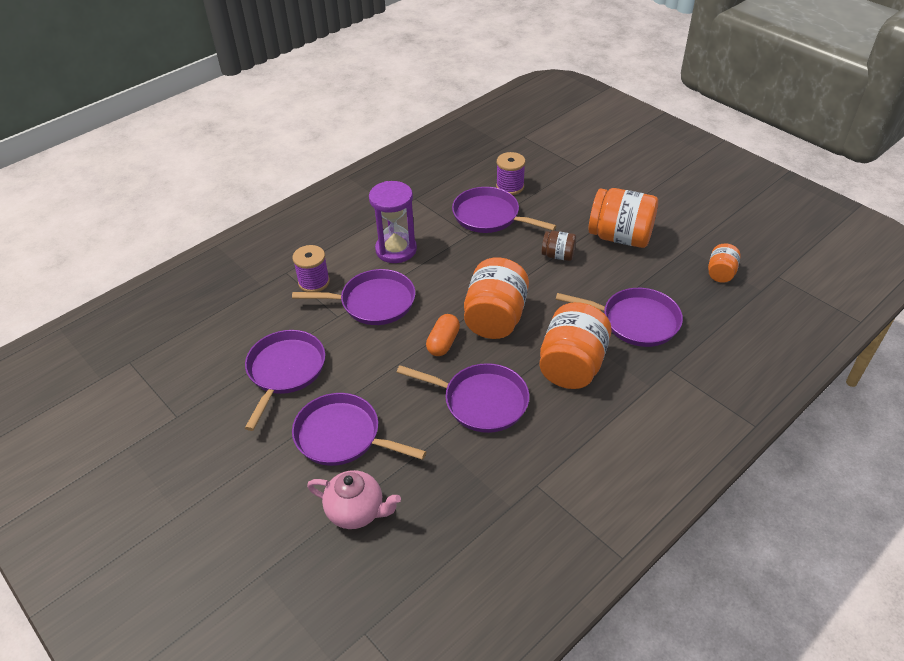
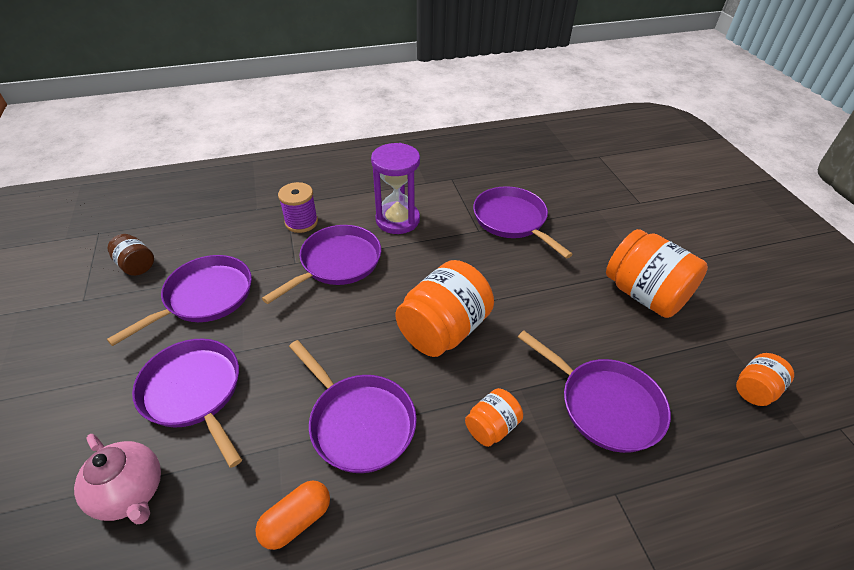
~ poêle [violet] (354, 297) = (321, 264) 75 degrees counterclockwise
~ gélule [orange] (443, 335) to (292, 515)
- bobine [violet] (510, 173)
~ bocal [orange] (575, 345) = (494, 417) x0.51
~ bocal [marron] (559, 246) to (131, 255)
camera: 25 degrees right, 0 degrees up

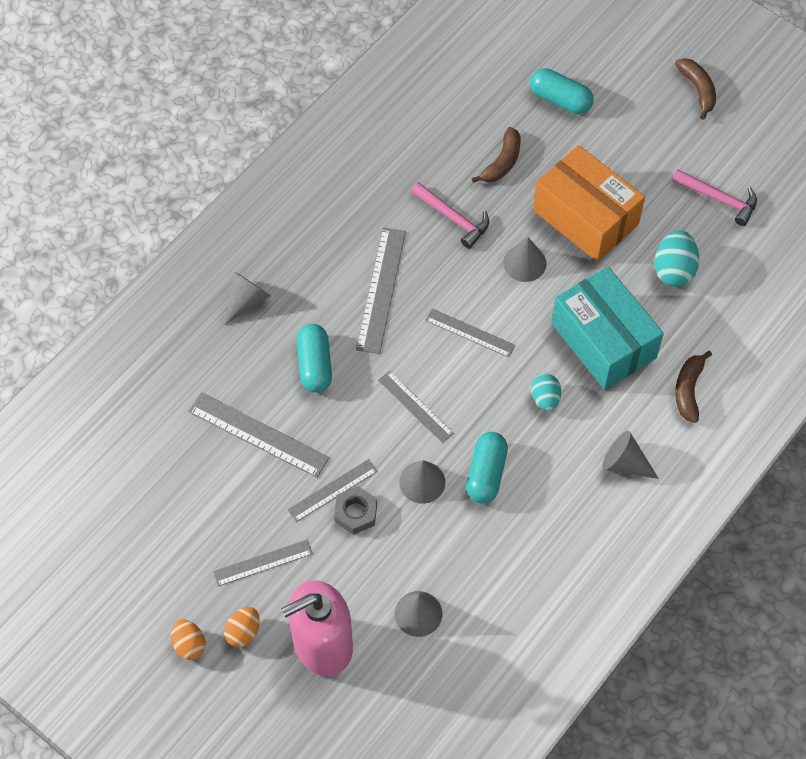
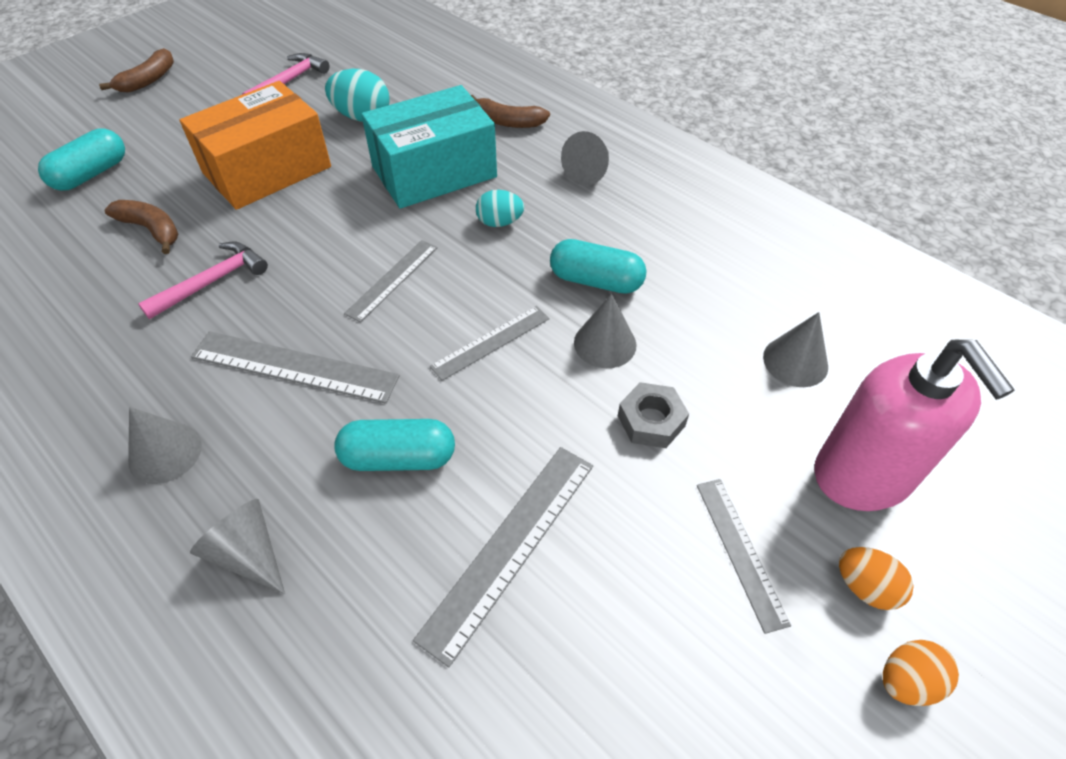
- règle [gris] (332, 490)
~ cône [gris] (525, 259) to (165, 445)
~ banane [marron] (695, 89) = (136, 70) 135 degrees clockwise
camera: 85 degrees left, 10 degrees down

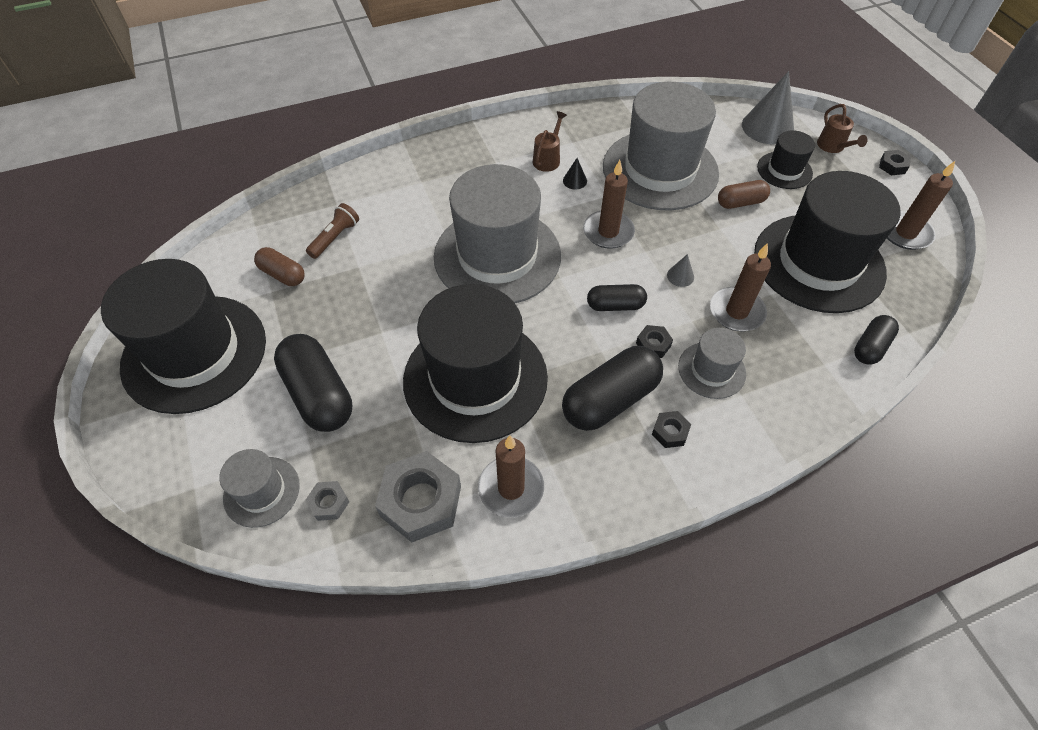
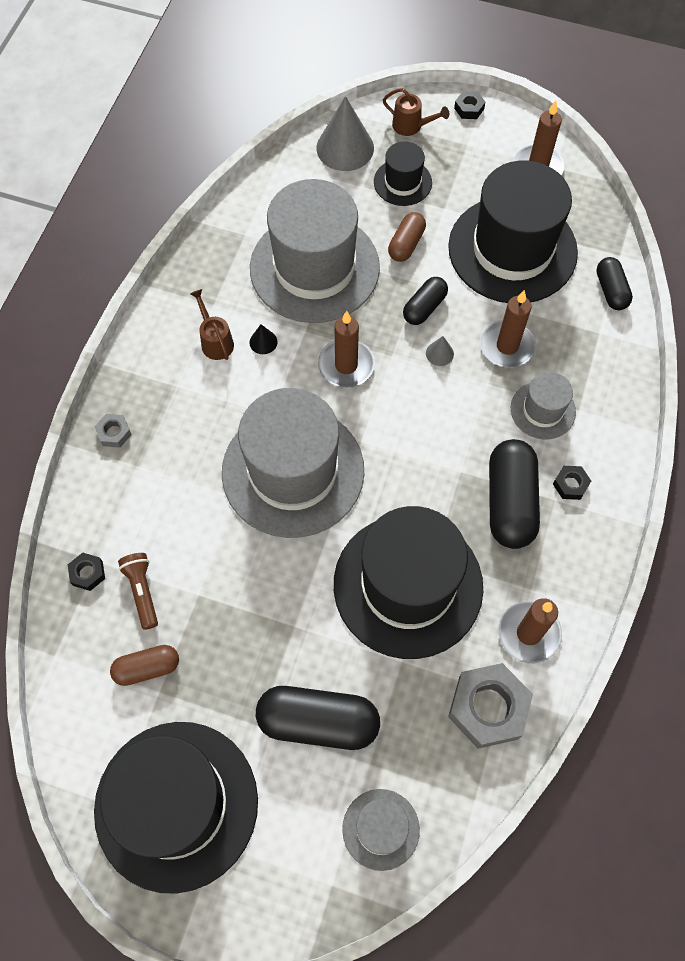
~ écrou [gris] (327, 501) to (113, 431)
~ gélule [noir] (617, 297) to (425, 301)
~ écrou [noir] (654, 341) to (86, 571)
camera: 50 degrees left, 10 degrees up

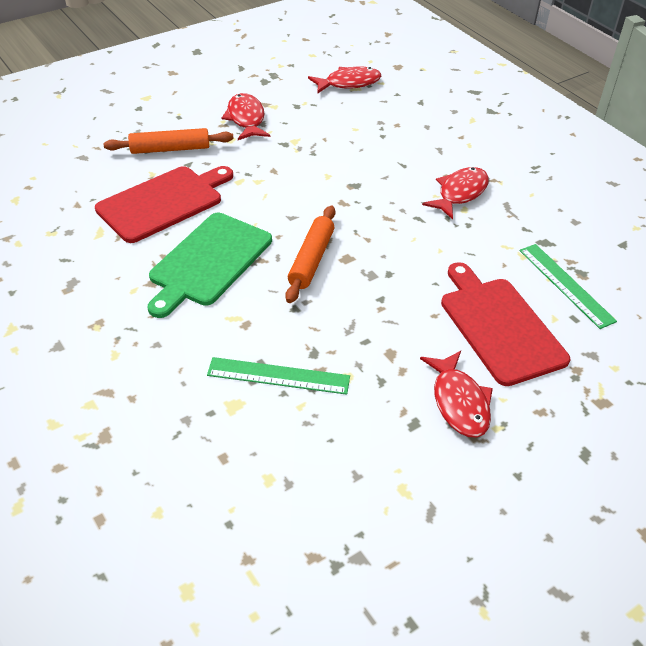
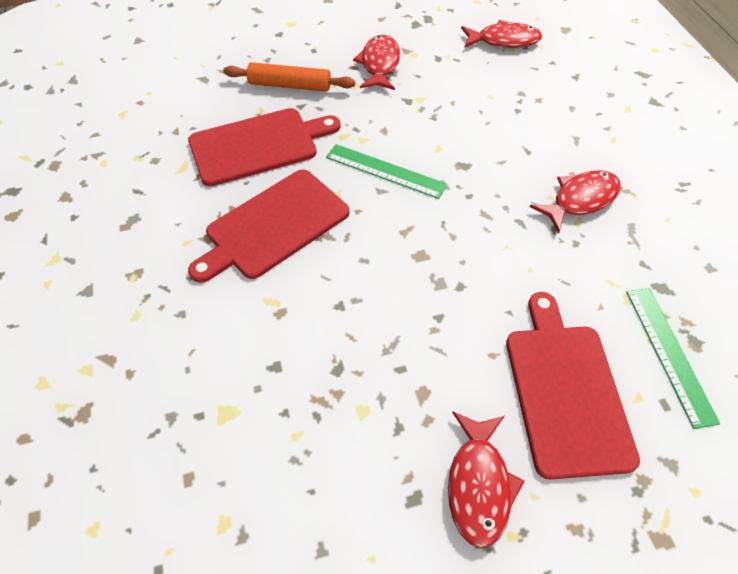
~ planche à découper [vert] (210, 265) to planche à découper [rouge] (269, 226)
~ règle [vert] (278, 376) to (387, 171)
- rouleau à pâtisserie [orange] (310, 254)
camera: 20 degrees right, 10 degrees up

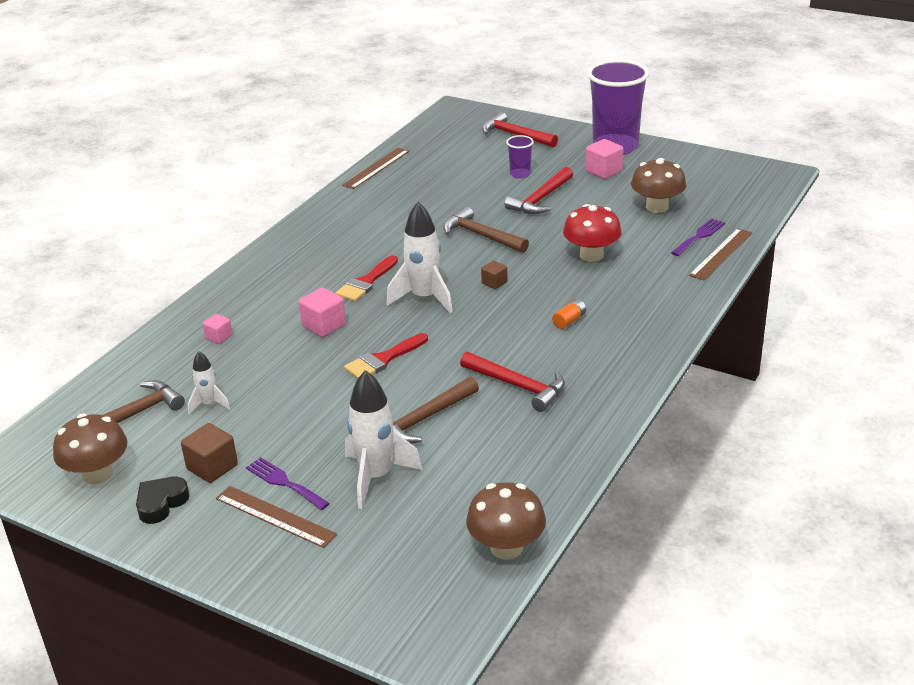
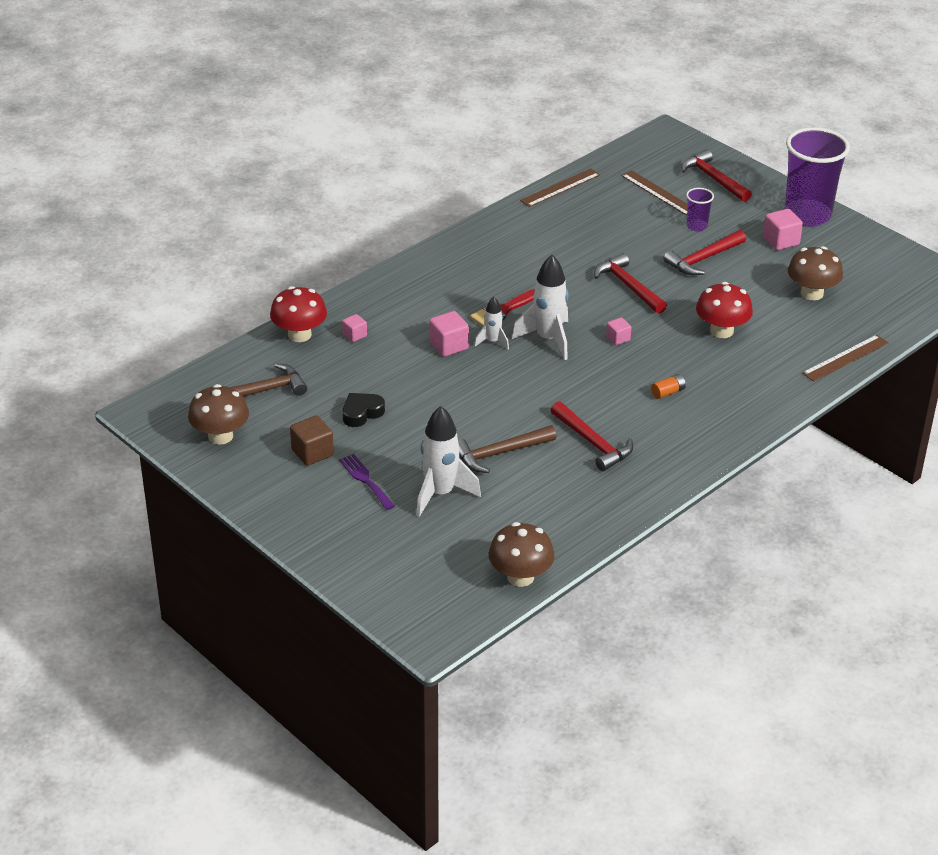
~ cœur [noir] (163, 500) to (364, 410)
~ fusée [blanc] (209, 383) to (491, 323)
~ règle [marron] (276, 517) to (654, 193)
- pinceau [rouge] (386, 356)
~ marteau [marron] (486, 229) to marteau [rouge] (630, 283)
~ cube [marron] (494, 274) to cube [rose] (618, 331)
- fourchette [violet] (698, 237)
+ champignon [rouge] (298, 314)
camera: 15 degrees right, 5 degrees up

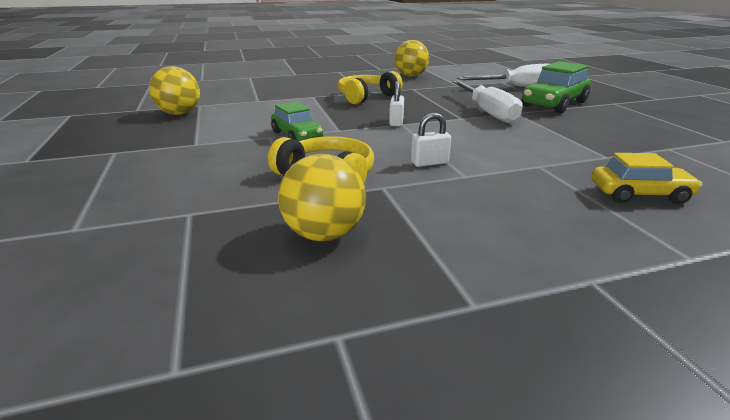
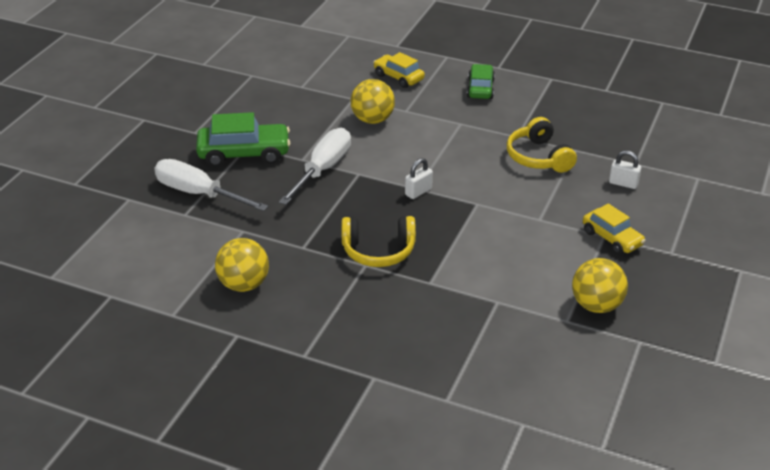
~ voiture [vert] (297, 121) to (481, 81)
~ balle [jaune] (322, 197) to (373, 101)
~ cadenas [blanc] (431, 140) to (625, 169)
+ voiture [jaune] (614, 228)
camera: 140 degrees left, 10 degrees up

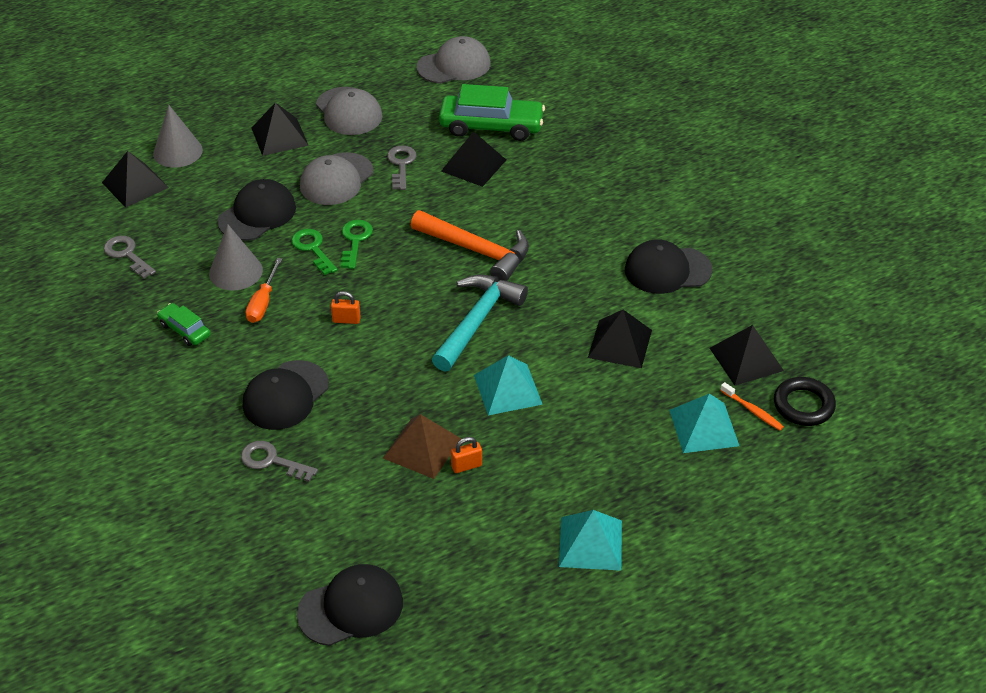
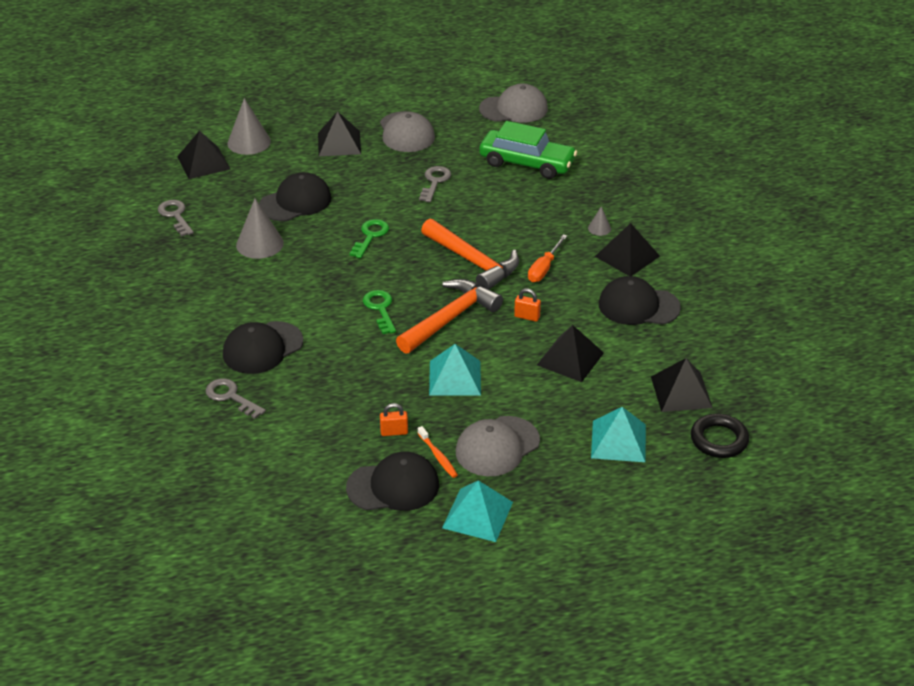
- voiture [vert] (183, 324)
~ tournevis [orange] (264, 290) to (547, 258)
~ clé [vert] (314, 252) to (379, 312)
~ casquette [noir] (350, 605) to (392, 481)
~ casquette [gris] (336, 178) to (498, 446)
~ cadenas [orange] (346, 307) to (527, 305)
- pyramide [marron] (422, 446)
~ marteau [turquoise] (480, 323) to marteau [orange] (449, 316)
~ pyramide [noir] (473, 159) to (627, 249)
~ brosse à dents [orange] (752, 406) to (438, 452)
+ cône [gris] (599, 221)
camera: 15 degrees right, 5 degrees down

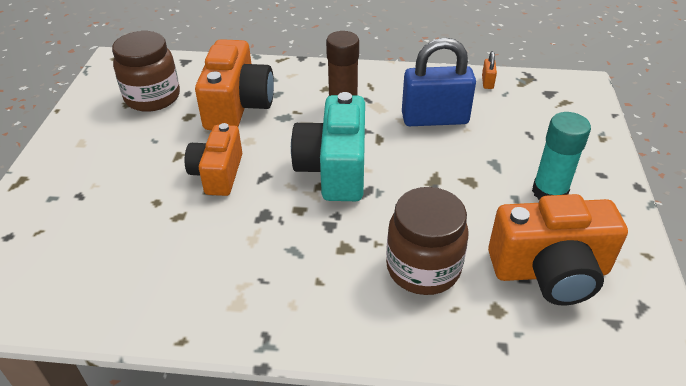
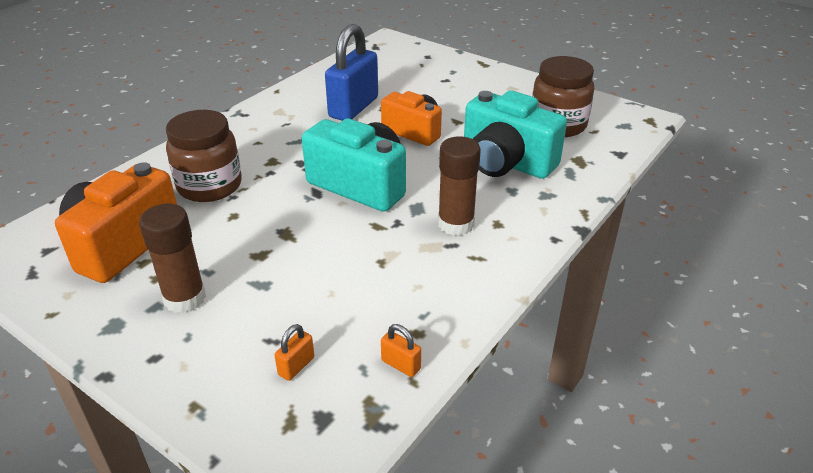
~ appareil photo [orange] (234, 84) to appareil photo [turquoise] (515, 134)
~ cadenas [bleu] (439, 82) to (351, 72)
~ bâton de colle [turquoise] (561, 156) to bâton de colle [marron] (172, 258)
+ cadenas [orange] (294, 352)
camera: 120 degrees right, 5 degrees down

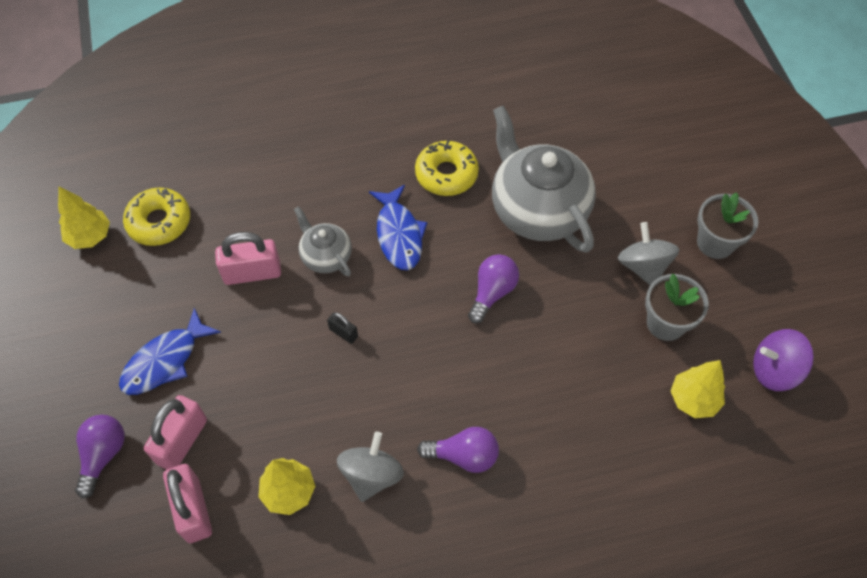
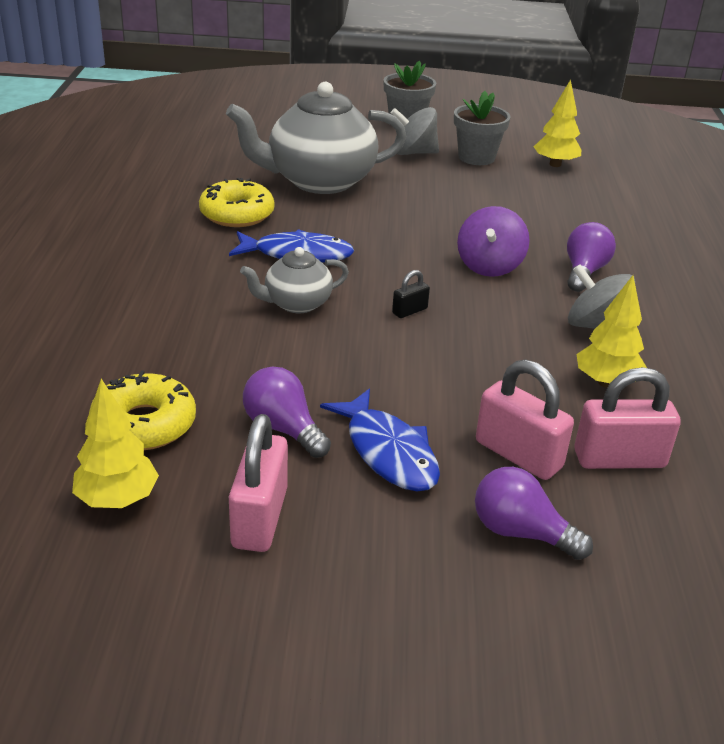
~ cadenas [rose] (248, 258) to (258, 483)
~ ampoule [violet] (493, 288) to (287, 412)
~ toupie [violet] (783, 360) to (493, 241)
camera: 75 degrees left, 25 degrees down

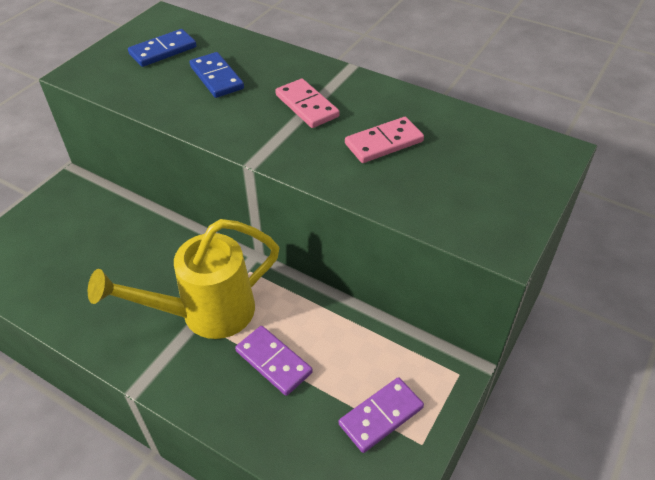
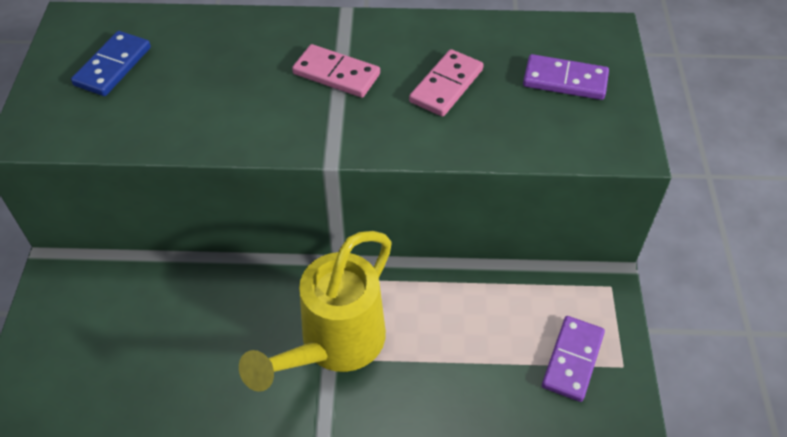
- domino [bleu] (217, 75)
~ domino [violet] (274, 361) to (566, 77)
camera: 30 degrees left, 5 degrees up

